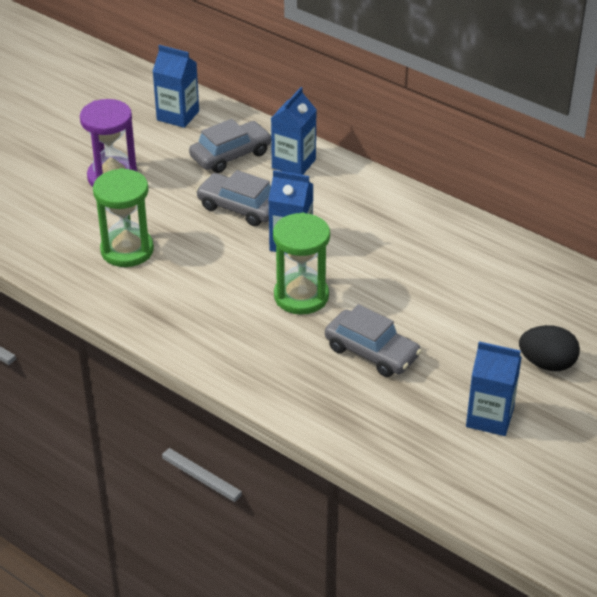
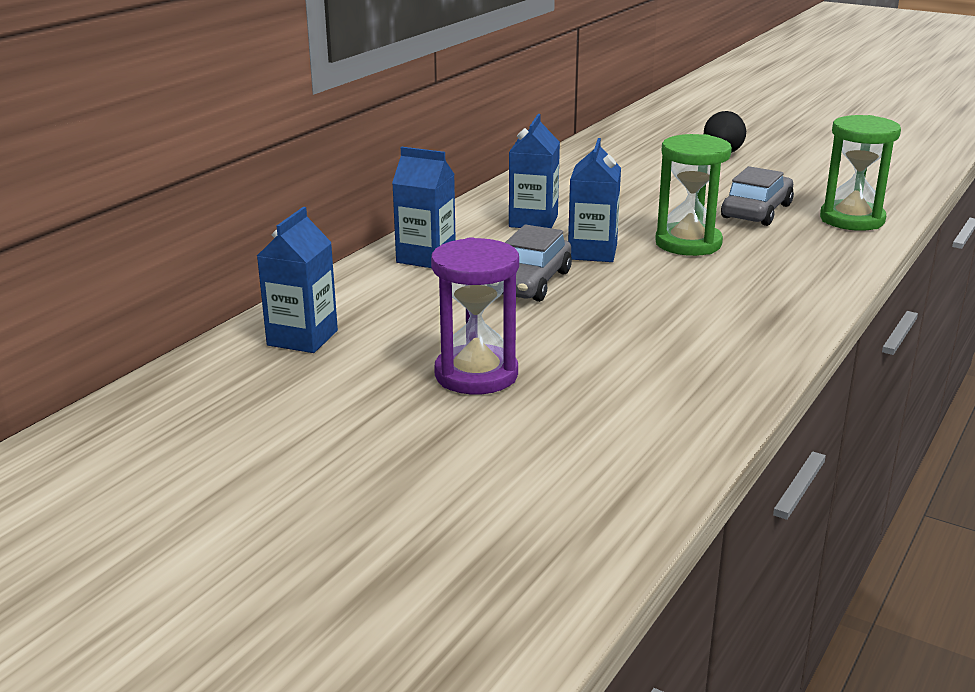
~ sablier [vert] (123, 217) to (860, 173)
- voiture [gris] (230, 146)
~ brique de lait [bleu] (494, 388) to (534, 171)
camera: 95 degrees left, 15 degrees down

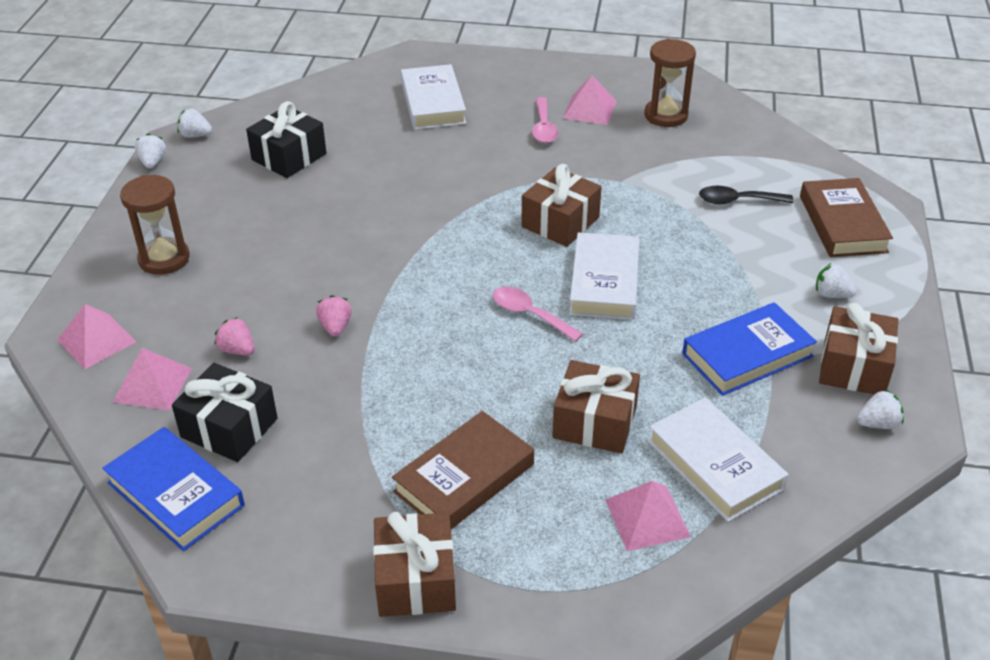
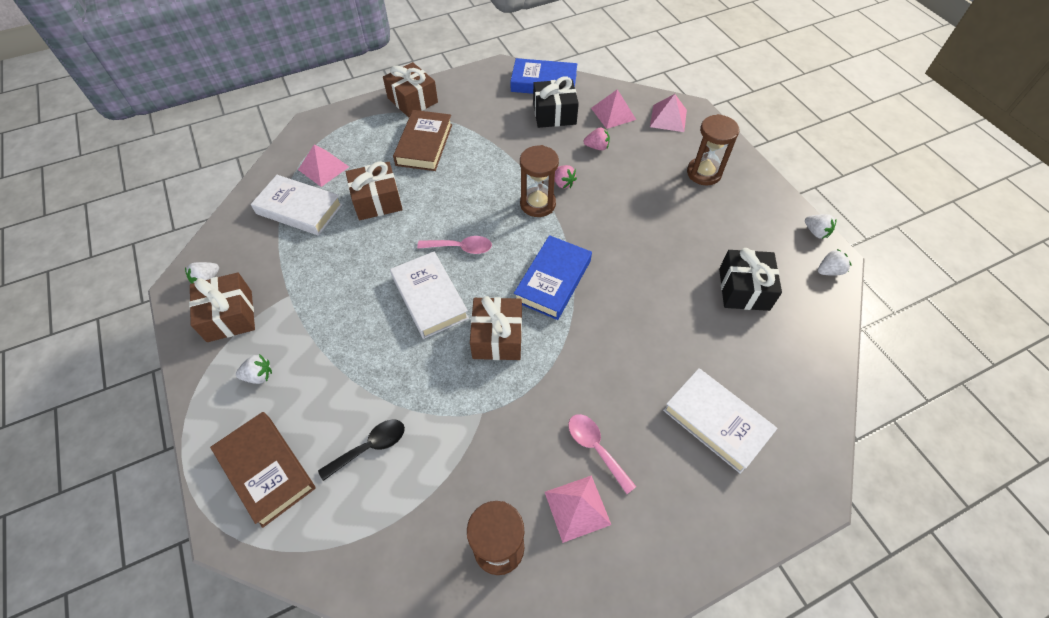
~ livre [bleu] (749, 349) to (553, 277)
+ sablier [marron] (539, 181)
camera: 145 degrees right, 15 degrees up

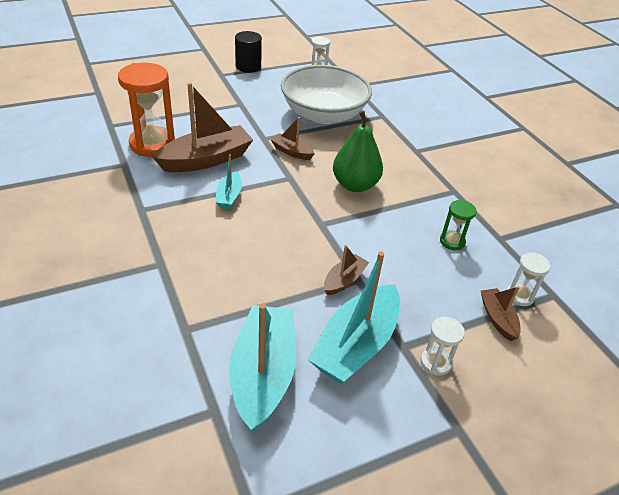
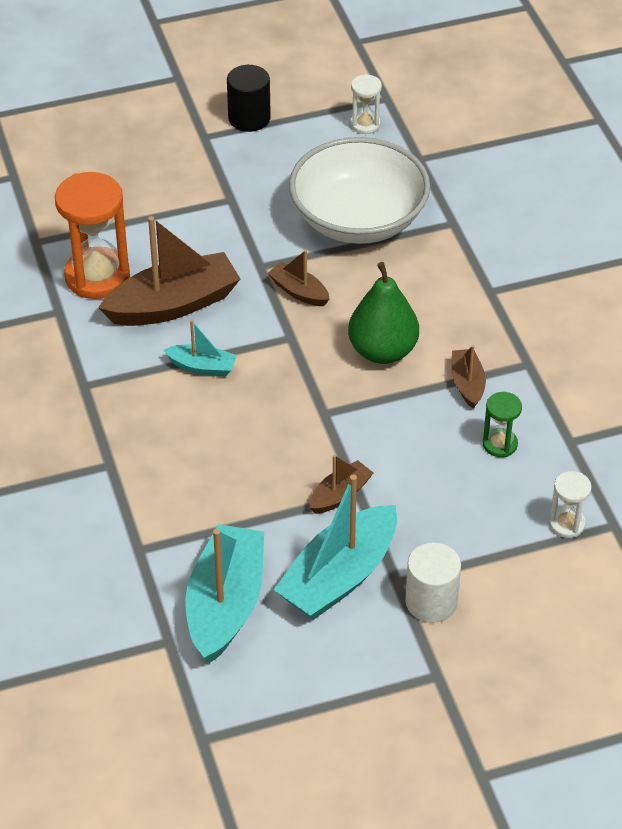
~ bateau [turquoise] (228, 181) = (200, 348) 90 degrees counterclockwise
~ sablier [blanc] (443, 346) to cylindre [blanc] (433, 583)
~ bateau [marron] (501, 313) to (469, 377)
camera: 10 degrees right, 5 degrees up

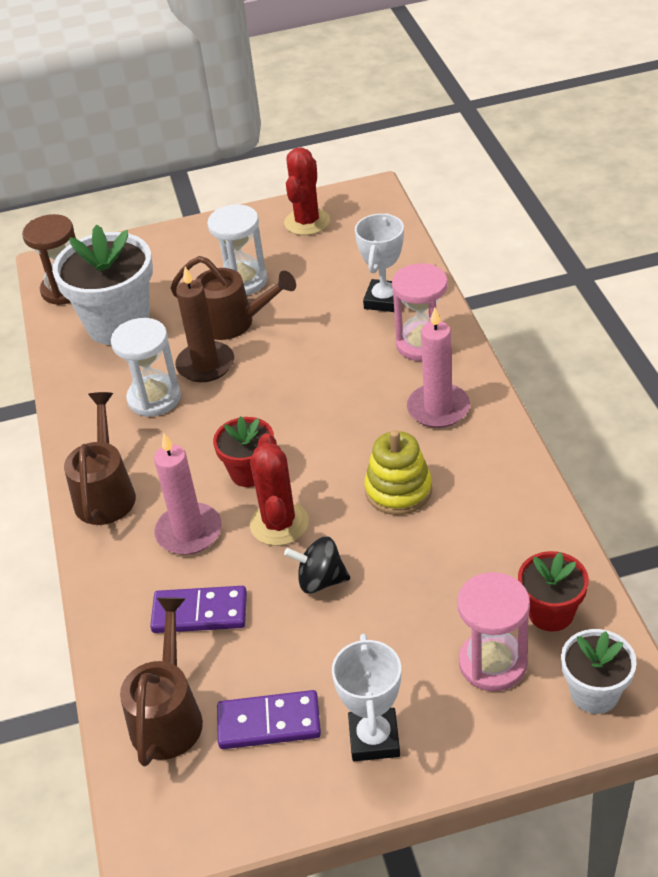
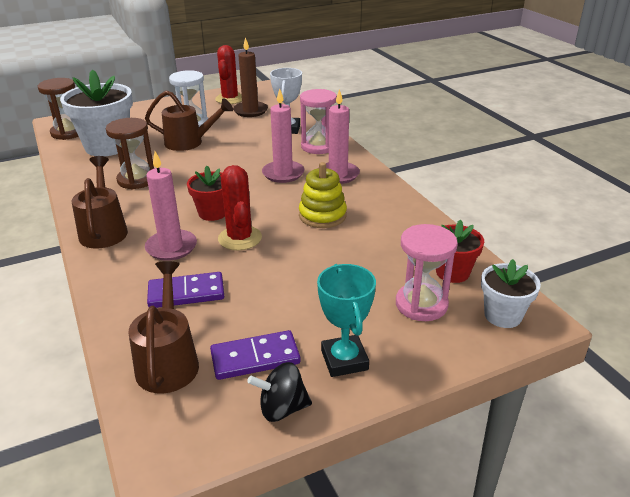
~ sablier [blanc] (146, 367) to sablier [marron] (130, 153)
~ bougie [marron] (204, 324) to (250, 77)
~ toupie [noir] (317, 564) to (279, 392)
~ trophée [blanc] (366, 697) to trophée [turquoise] (346, 320)
+ bougie [rose] (283, 135)
camera: 15 degrees left, 10 degrees down

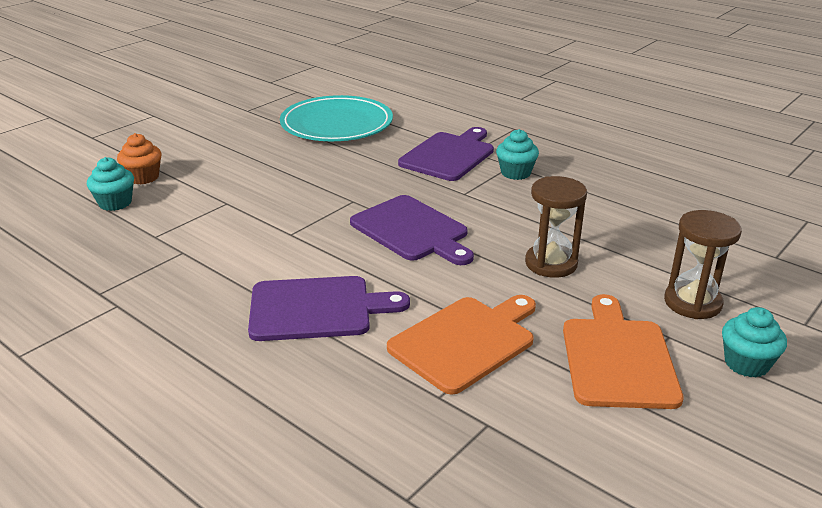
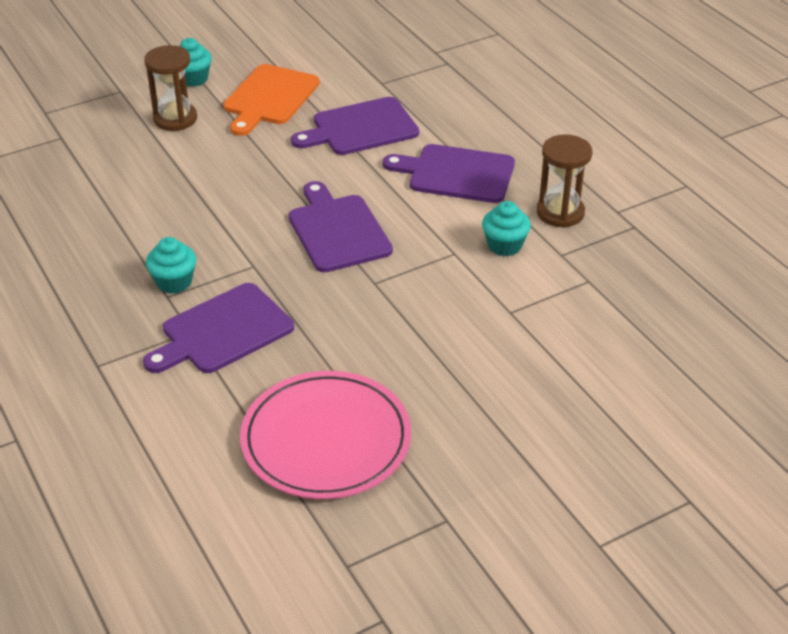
~ muffin [turquoise] (110, 184) to (506, 228)
- muffin [orange] (139, 158)
~ assiette [turquoise] (336, 118) to assiette [rose] (325, 435)
~ planche à découper [orange] (461, 345) to planche à découper [violet] (355, 126)
~ sablier [marron] (556, 227) to (564, 181)
camera: 160 degrees left, 10 degrees up

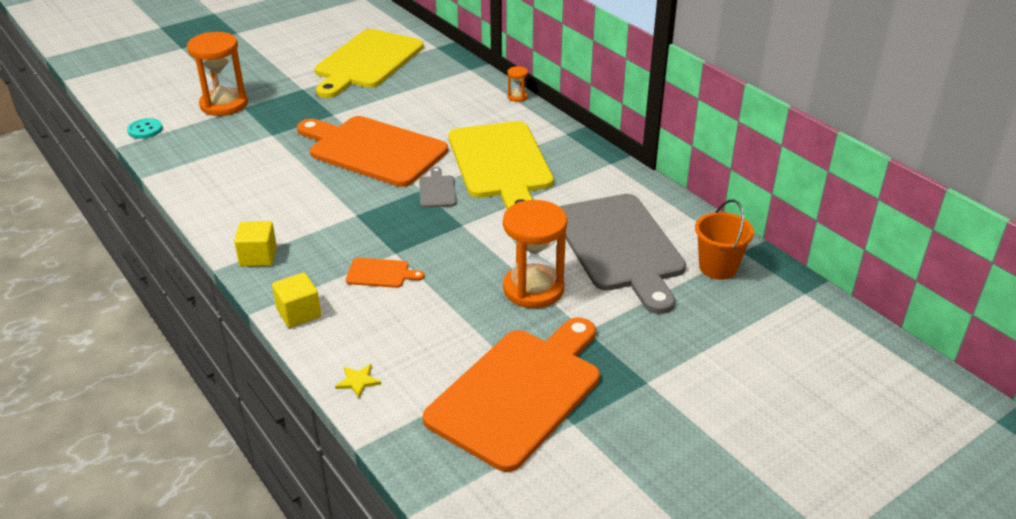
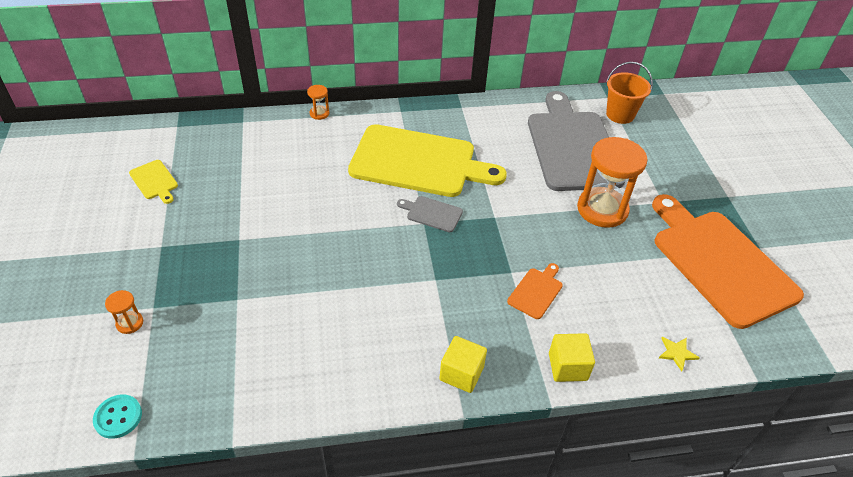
~ sablier [orange] (217, 74) = (124, 312) x0.43
- planche à découper [orange] (372, 151)
~ planche à découper [jaune] (369, 63) = (153, 182) x0.40
~ planche à découper [gris] (622, 254) = (576, 141) 105 degrees counterclockwise
camera: 65 degrees left, 10 degrees up

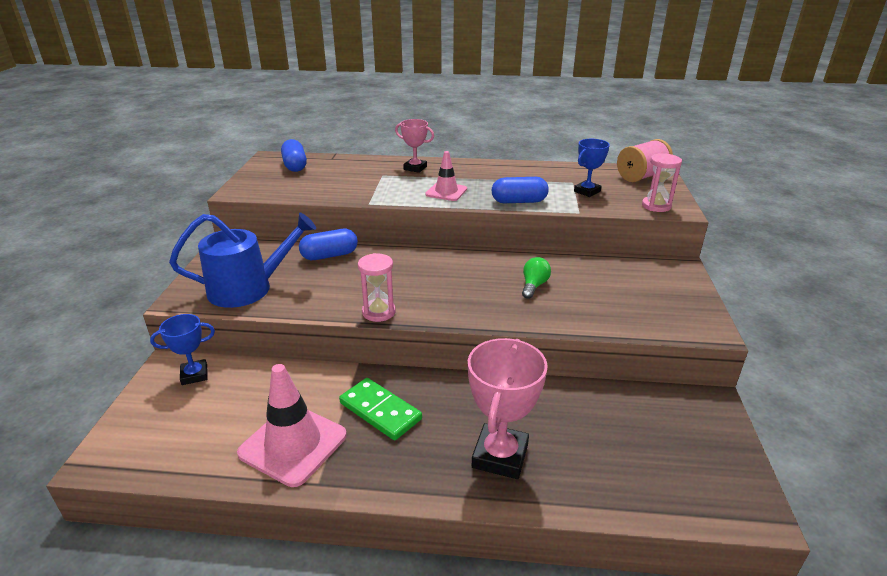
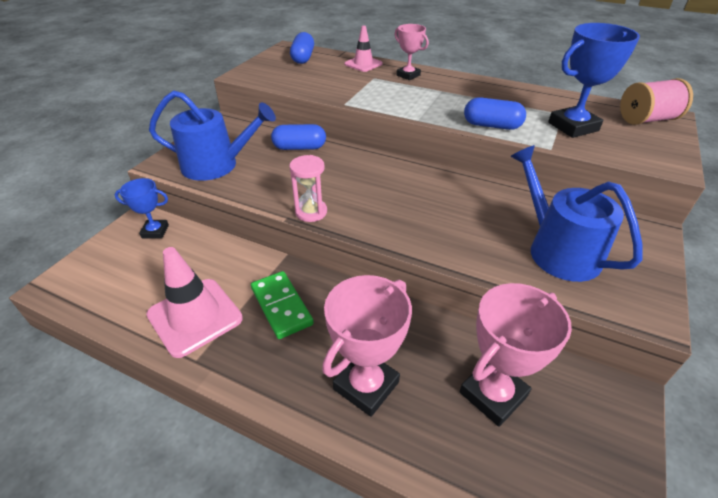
~ cône de chantier [rose] (446, 176) to (363, 48)
- ampoule [vert] (536, 278)
~ trophée [bleu] (592, 168) = (594, 80) x1.66
- sablier [rose] (662, 182)
+ trophée [rose] (516, 355)
+ arrosoir [bleu] (576, 213)
camera: 20 degrees right, 10 degrees up

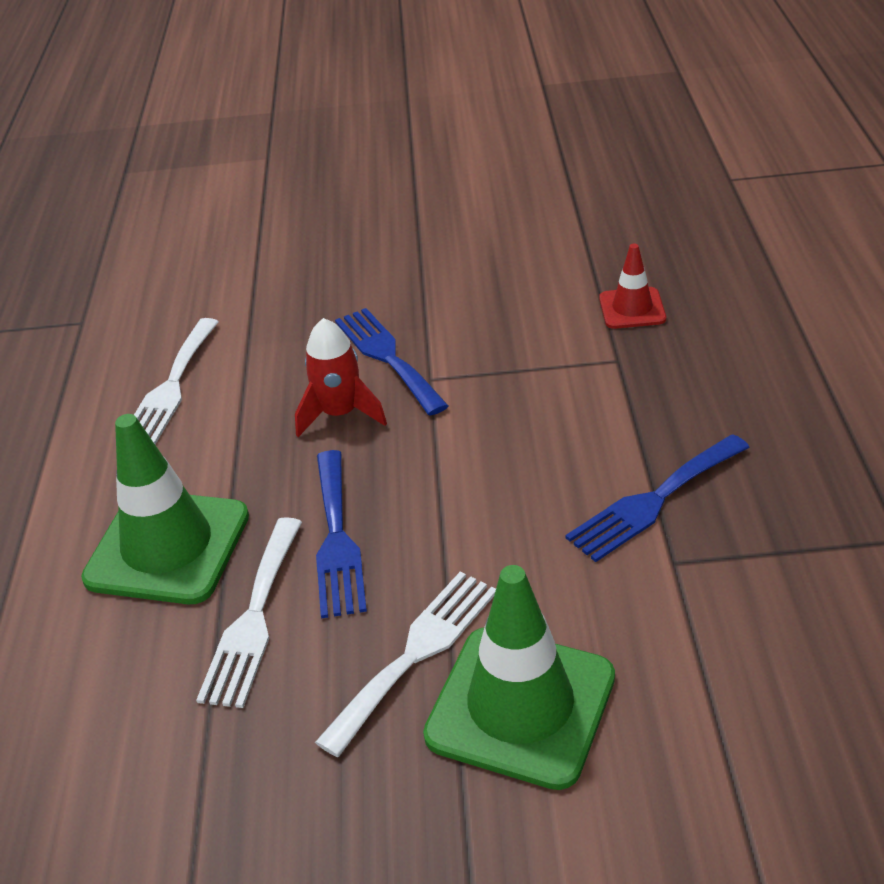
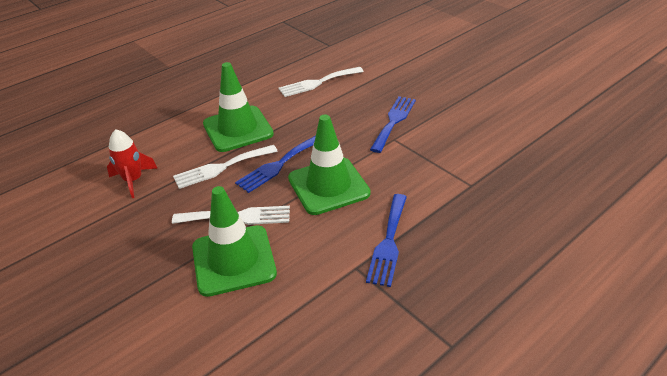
~ fusée [rouge] (341, 377) to (132, 163)
~ fourchette [bleu] (657, 498) = (386, 240) 90 degrees counterclockwise
- cône de chantier [rouge] (632, 286)
+ cône de chantier [vert] (329, 164)
camera: 50 degrees right, 0 degrees up

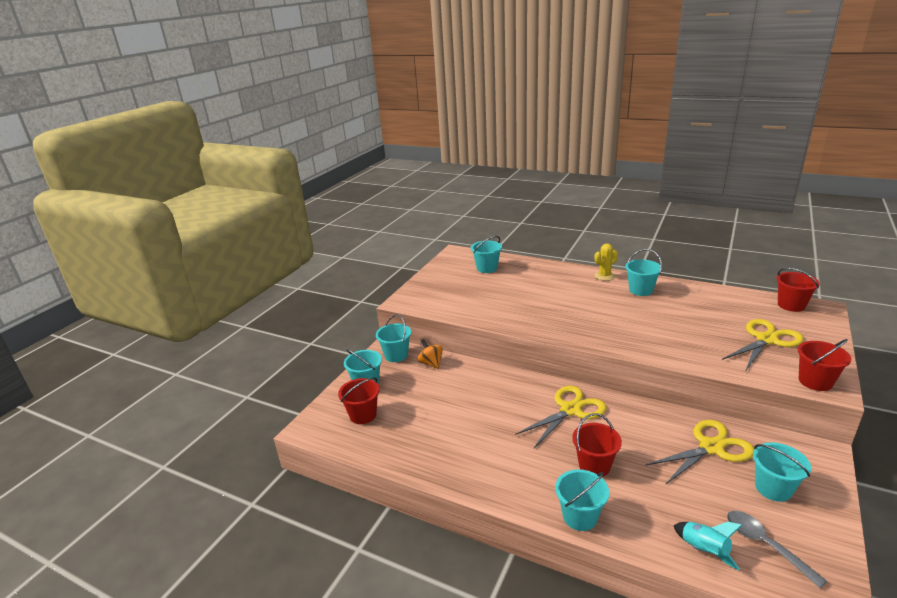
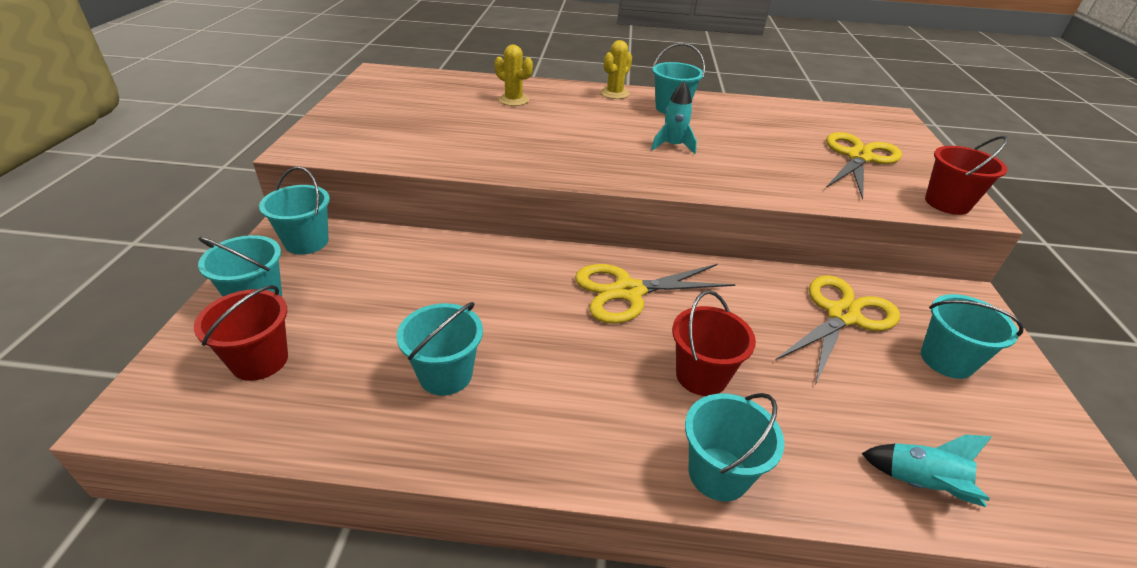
- toupie [orange] (430, 354)
~ seau [turquoise] (486, 254) to (440, 349)
~ ciseaux [jaune] (560, 417) = (655, 294) 135 degrees counterclockwise
- cuillère [gris] (777, 549)
- seau [rouge] (798, 290)
+ cactus [jaune] (514, 75)
+ fusée [turquoise] (674, 117)
camera: 25 degrees left, 10 degrees up

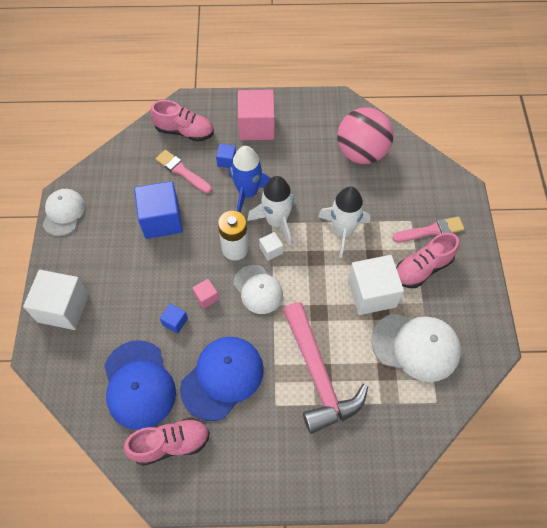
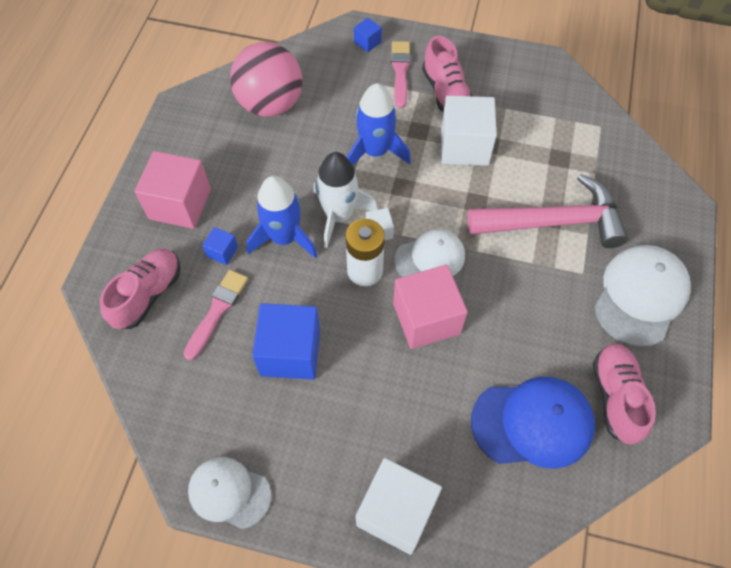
~ pinceau [rose] (184, 171) = (215, 315) 150 degrees clockwise
~ cube [bleu] (174, 318) to (368, 35)
- casquette [bleu] (222, 379)
~ cube [rose] (205, 294) = (430, 307) x2.19
~ fusée [blanc] (344, 222) to fusée [bleu] (379, 124)
~ casquette [blanc] (416, 347) to (642, 296)
camera: 75 degrees left, 0 degrees up

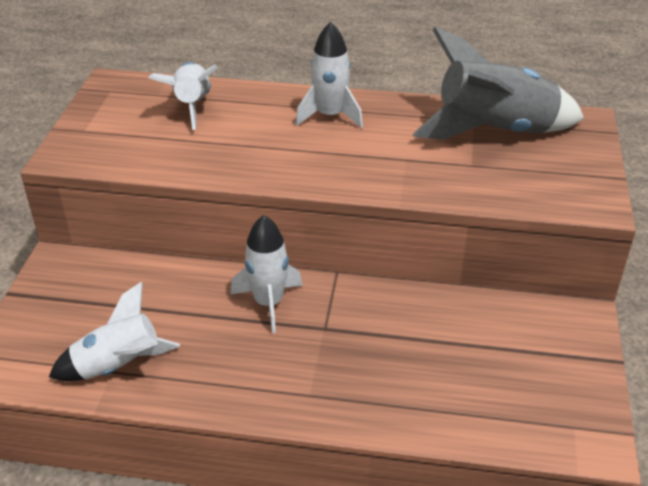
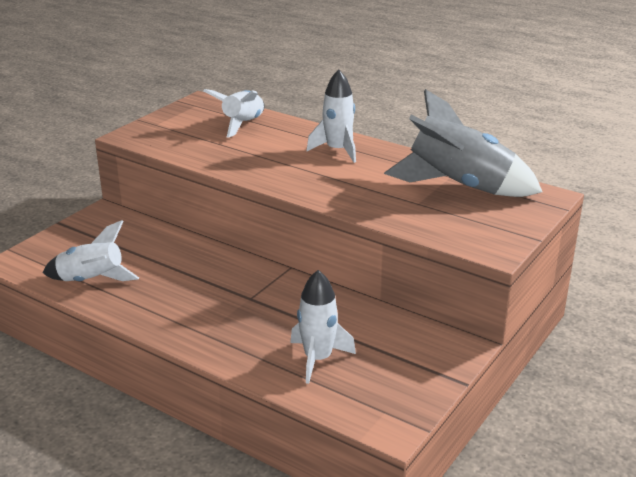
~ fusée [blanc] (267, 274) to (323, 327)
camera: 25 degrees right, 10 degrees down

